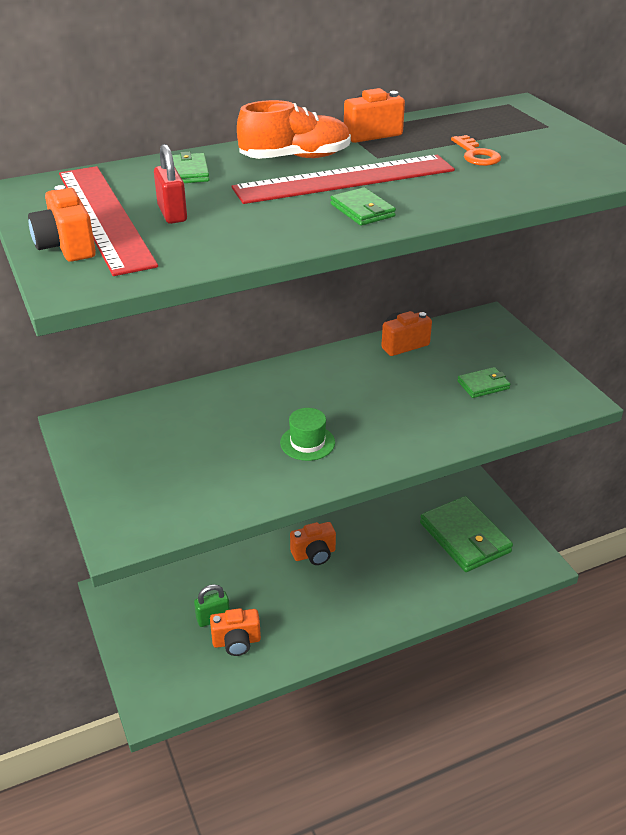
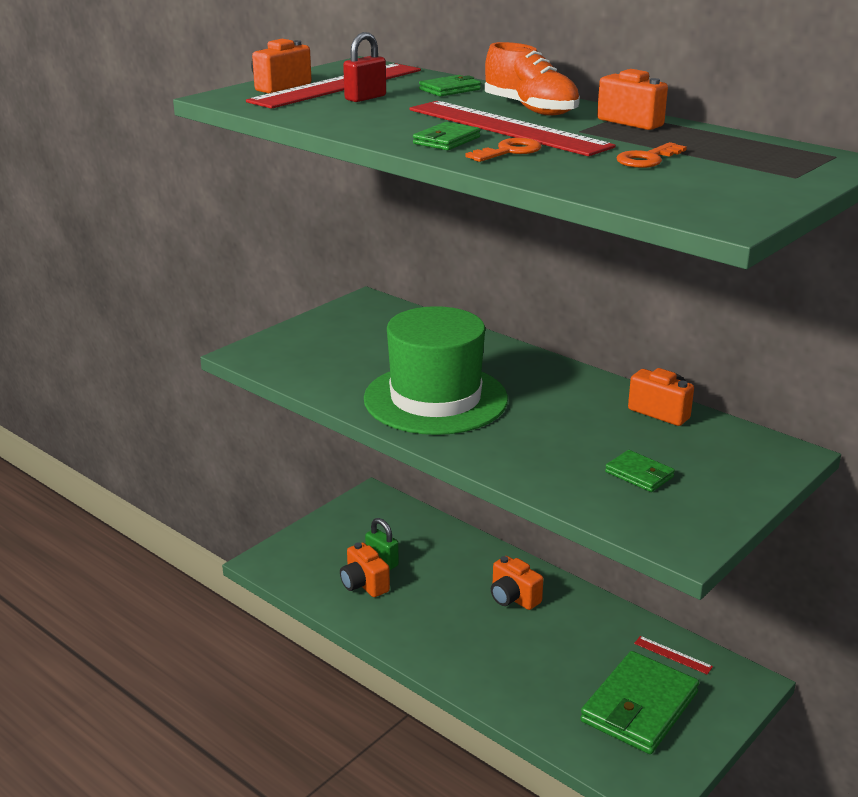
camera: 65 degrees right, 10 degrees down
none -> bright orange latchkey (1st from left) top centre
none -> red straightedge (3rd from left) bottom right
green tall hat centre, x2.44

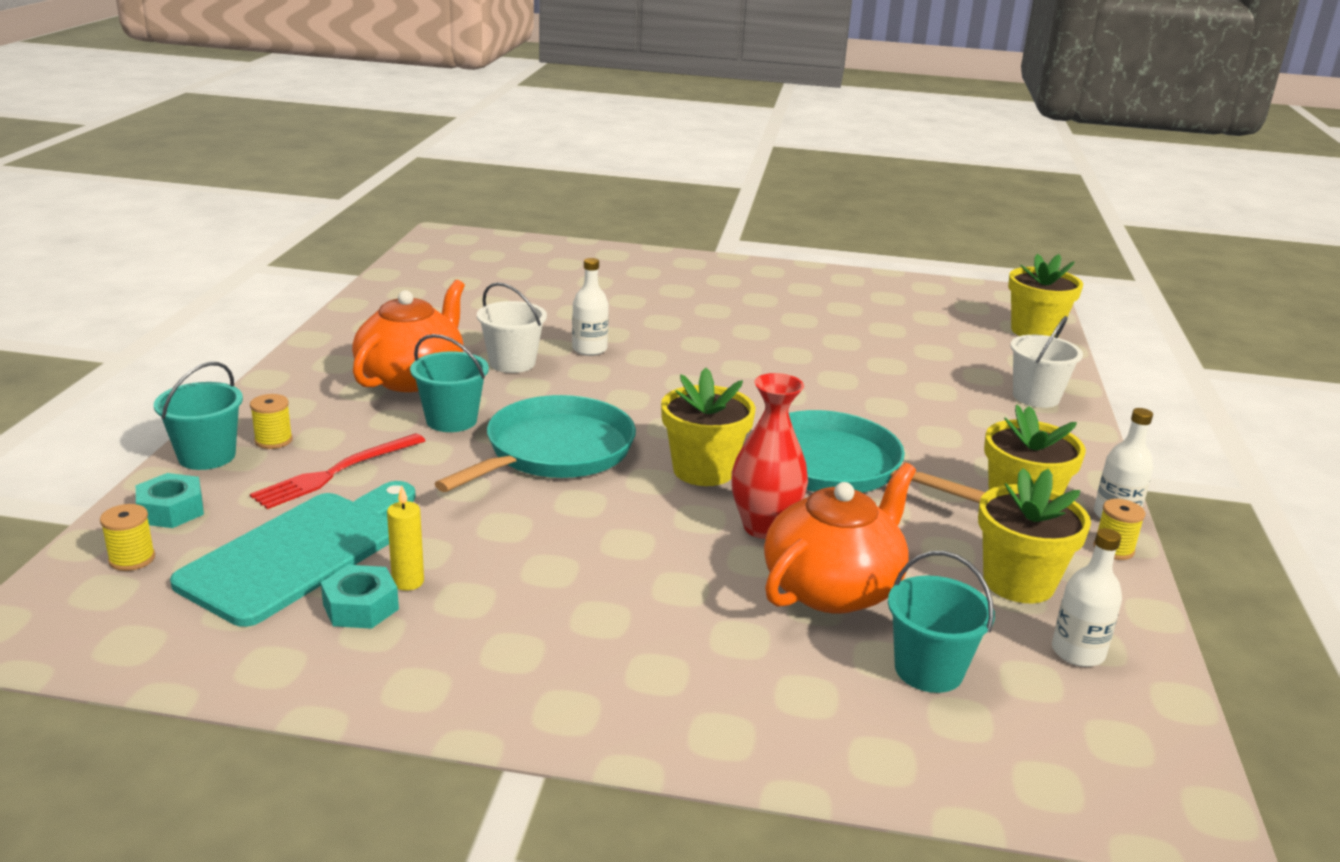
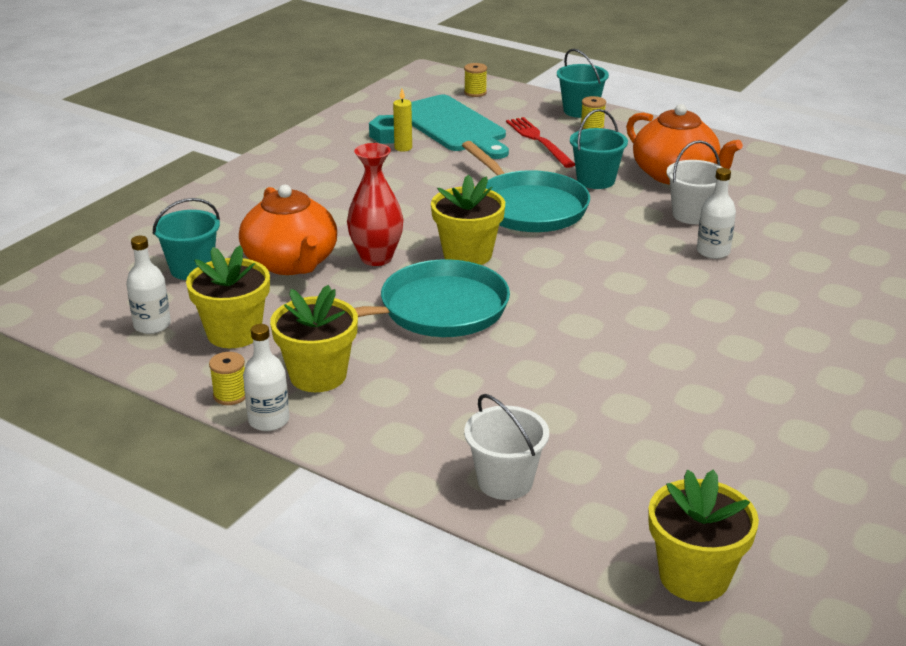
camera: 115 degrees right, 5 degrees up
aqua hex nut (1st from left) middle left -> none

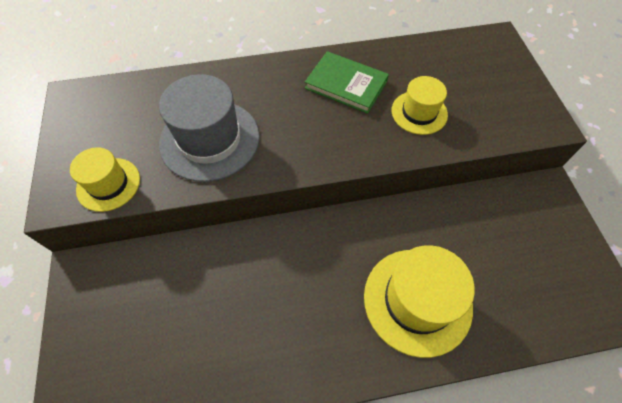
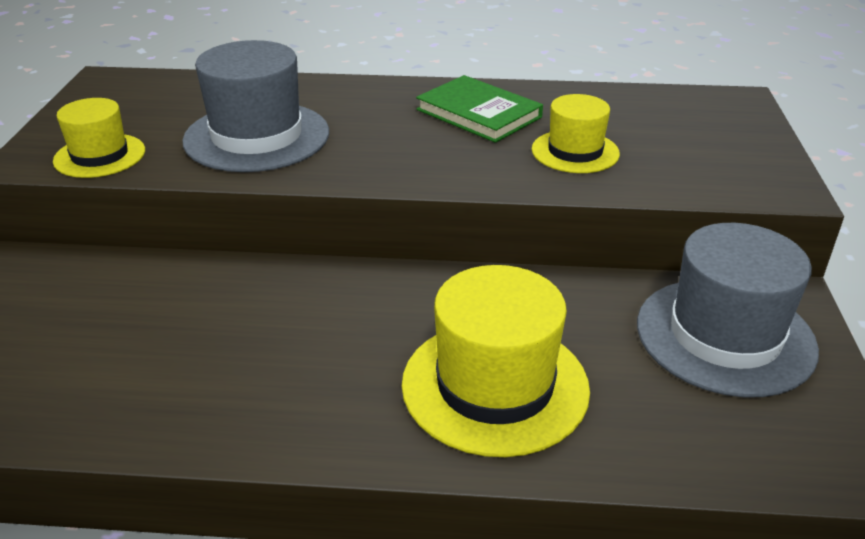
camera: 15 degrees right, 25 degrees down
none -> ash-grey tall hat (2nd from left) middle right

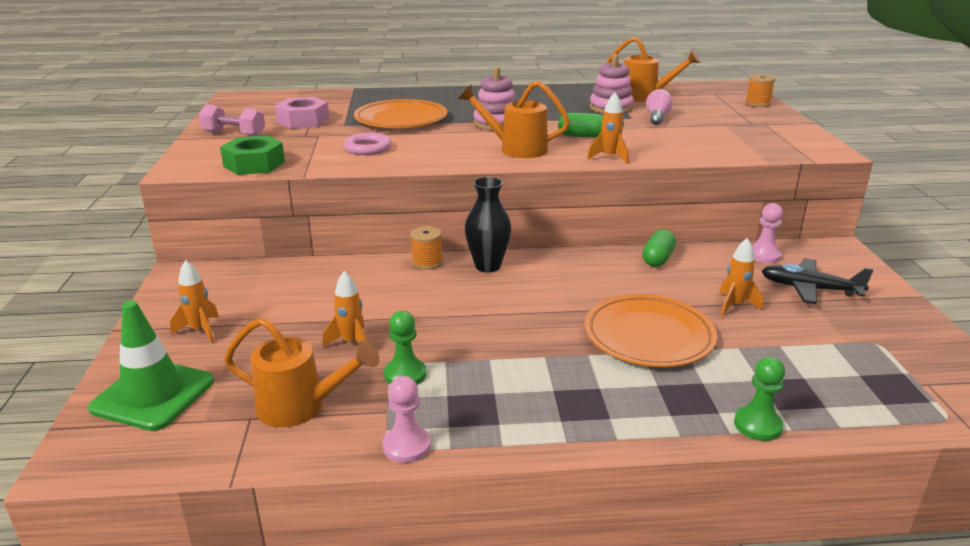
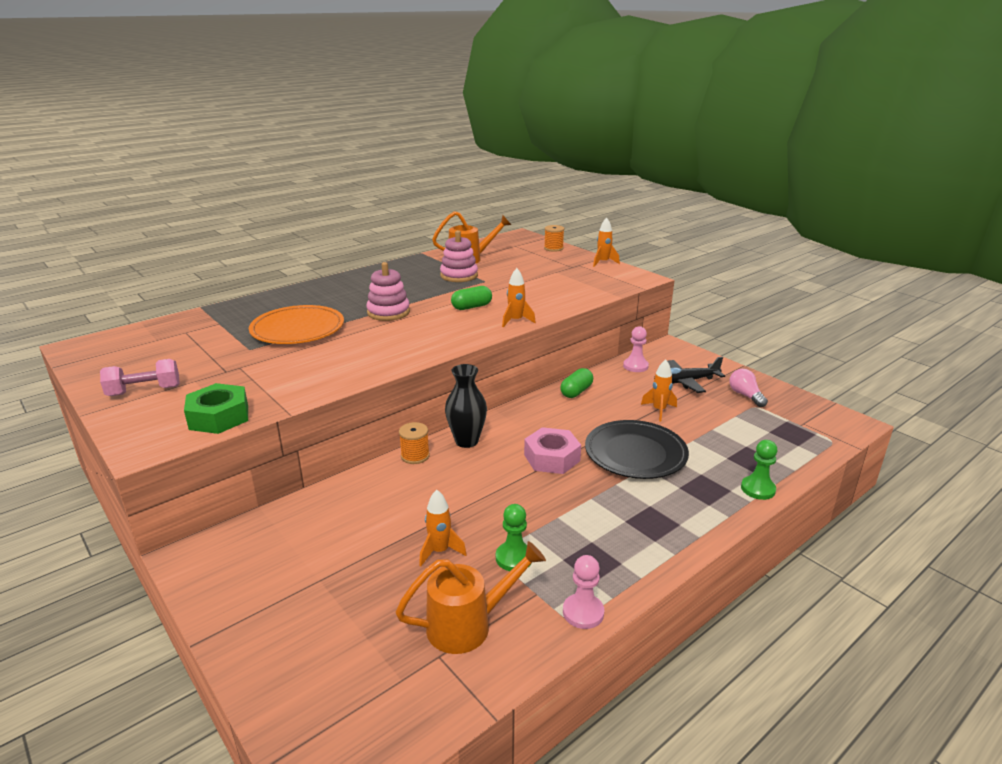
camera: 35 degrees left, 0 degrees up
green safety cone bottom left -> none
rosy ring top centre -> none
bright orange watering can (2nd from left) top centre -> none
bright orange spaceship (1st from left in the first image) middle left -> bright orange spaceship (3rd from left) top centre, moved
rosy hex nut top left -> rosy hex nut centre, moved
rosy lightbulb top right -> rosy lightbulb middle right, moved
bright orange plate (2nd from left) middle right -> black plate centre
green pill shape (2nd from left) middle right -> green pill shape (2nd from left) centre, 45 degrees clockwise

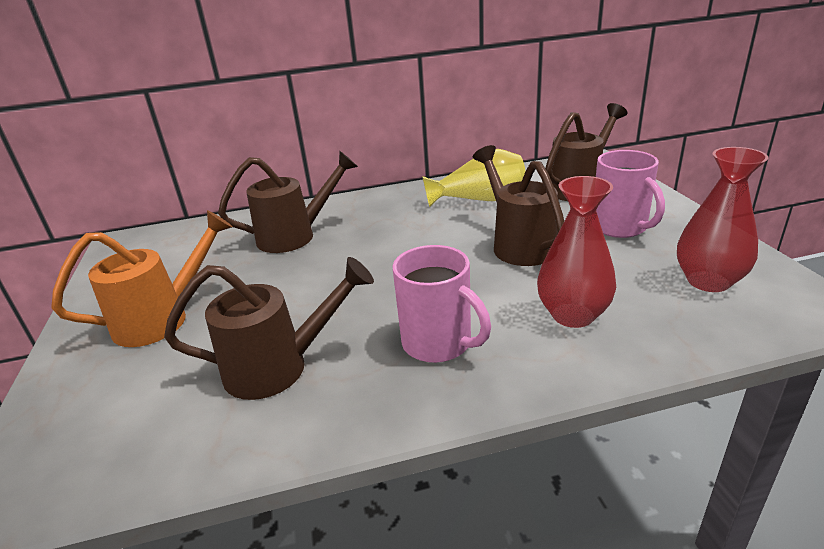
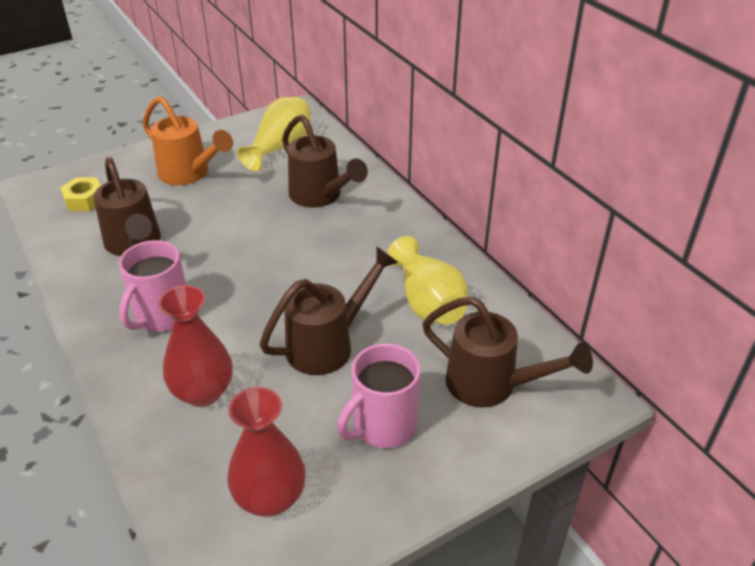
camera: 70 degrees right, 10 degrees up
none -> golden hex nut middle left
none -> golden vase (1st from left) top centre

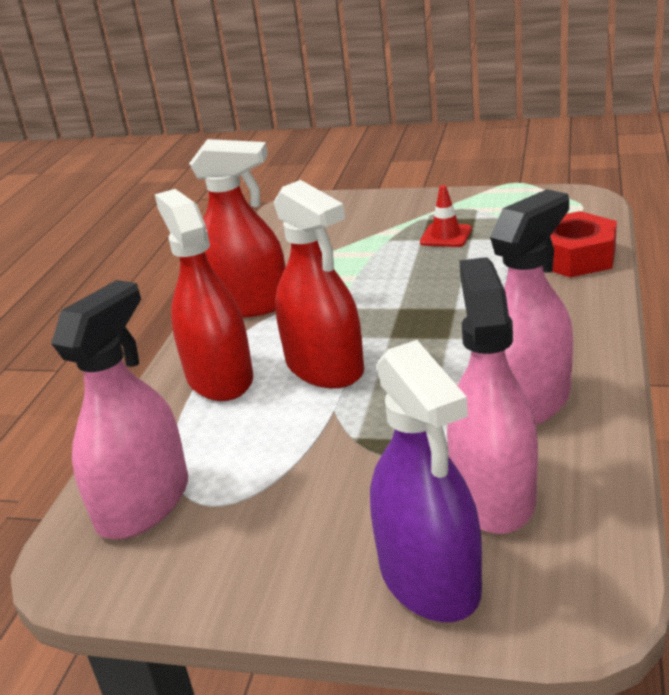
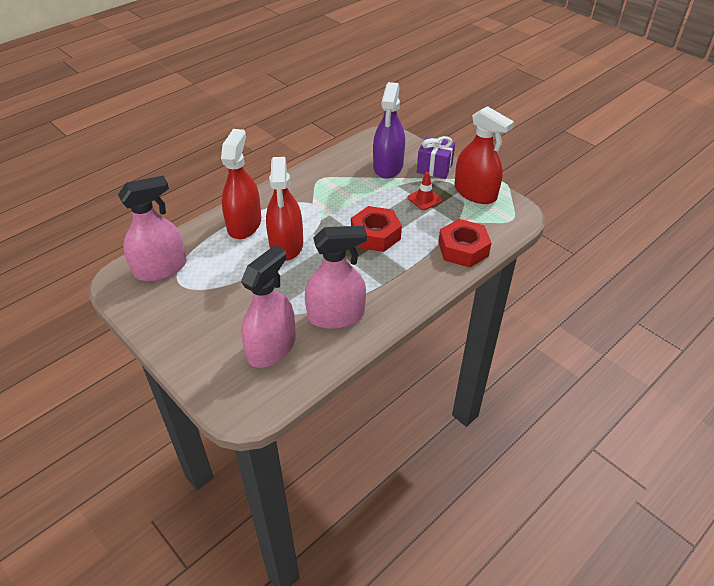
camera: 30 degrees right, 15 degrees up
none -> red hex nut (1st from left) centre
none -> royal purple gift top centre
red spray bottle (2nd from left in the first image) top centre -> red spray bottle (3rd from left) top right, moved
royal purple spray bottle bottom centre -> royal purple spray bottle top centre, moved

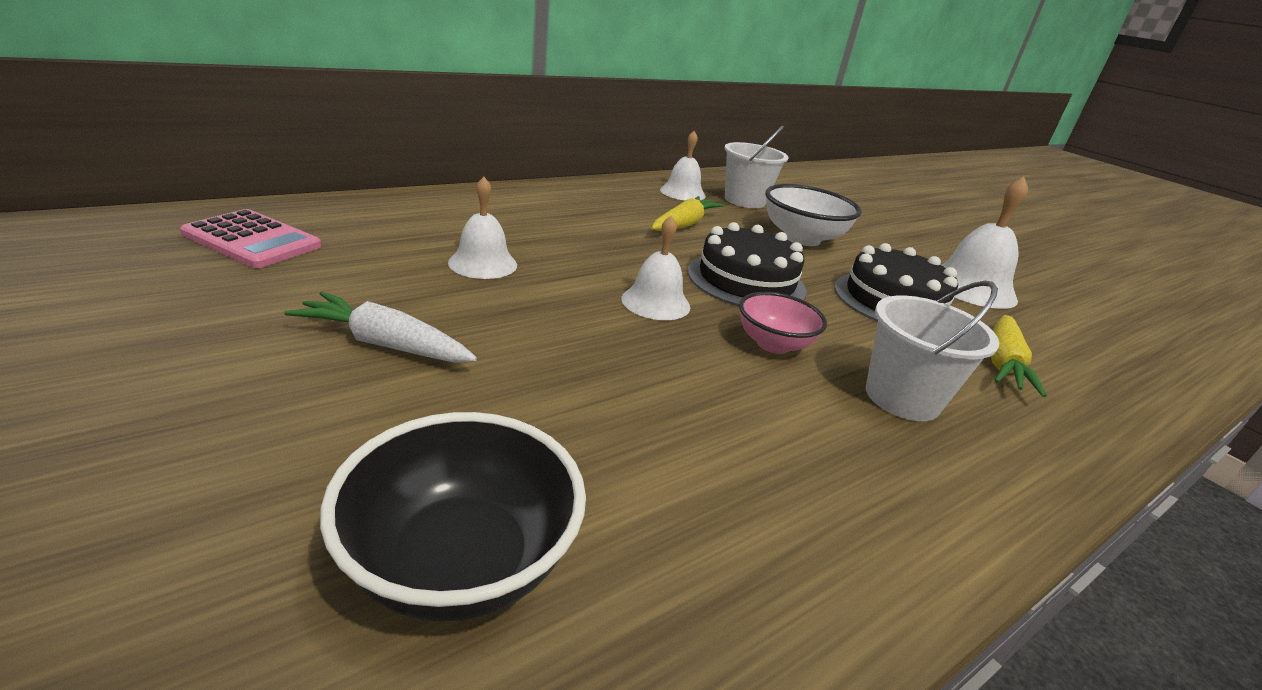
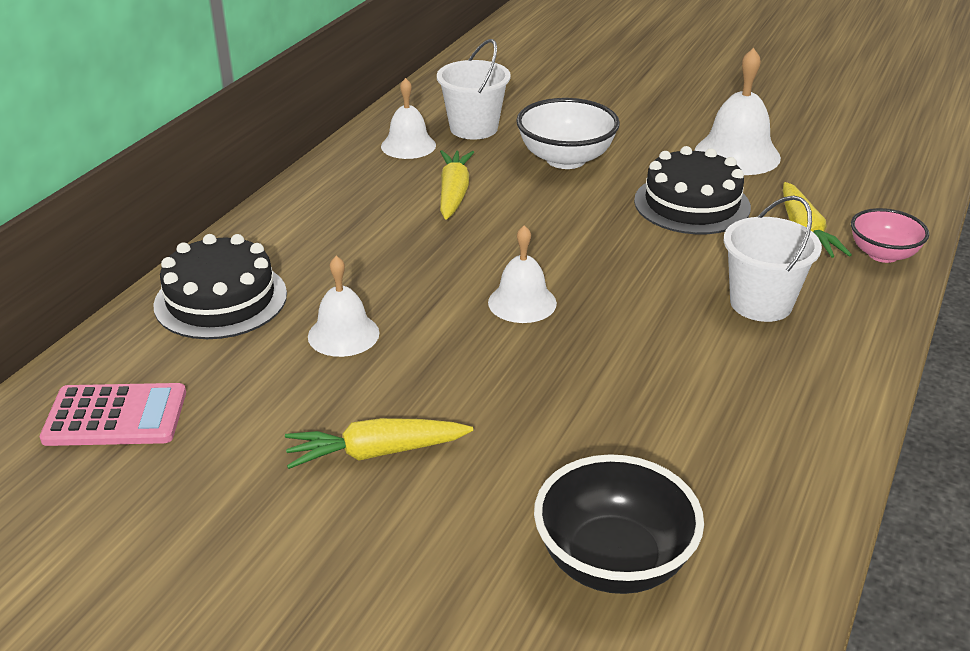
camera: 25 degrees left, 5 degrees up
black cake (1st from left) centre -> black cake (1st from left) middle left, moved
rosy bowl centre -> rosy bowl middle right, moved
snow-white carrot middle left -> golden carrot (1st from left) bottom centre

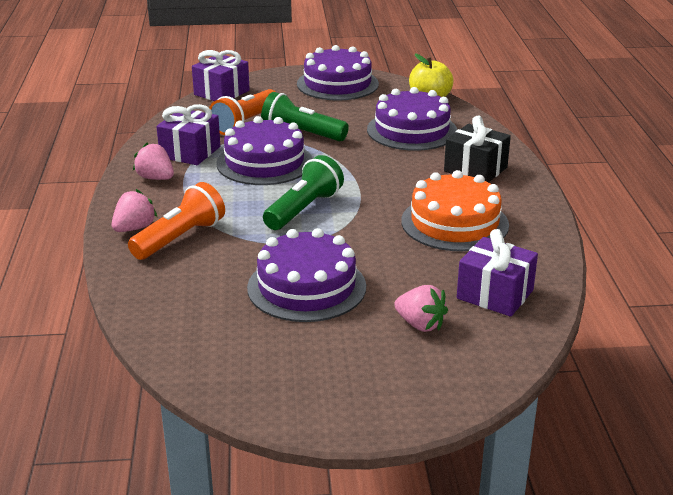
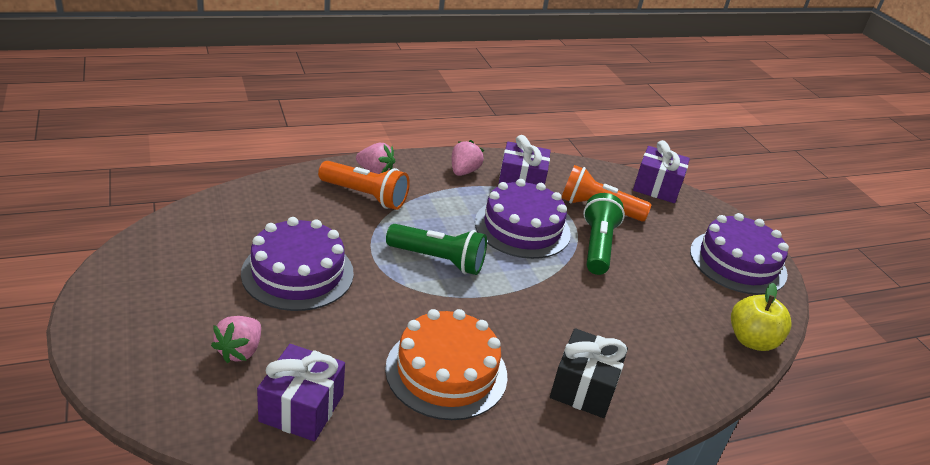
camera: 70 degrees right, 5 degrees up
royal purple cake (4th from left) top centre -> none

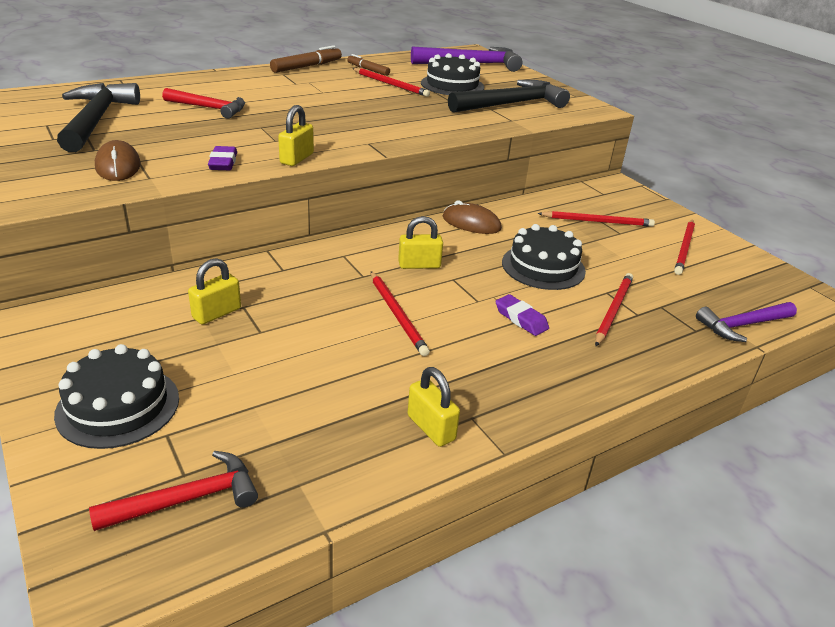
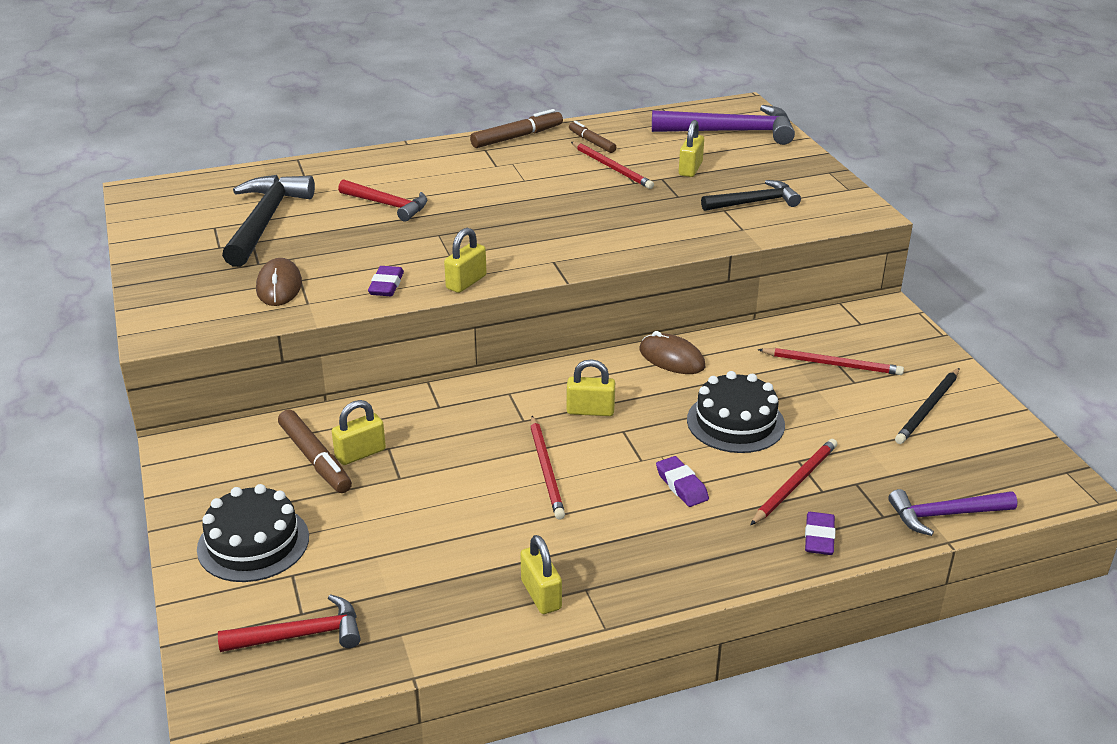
camera: 15 degrees right, 0 degrees up
none -> russet felt pen (1st from left) middle left
none -> royal purple gum eraser (3rd from left) bottom right
black cake (2nd from left) top centre -> golden small lock (5th from left) top centre
red wooden pencil (5th from left) middle right -> black wooden pencil middle right
black carpenter's hammer (2nd from left) top centre -> black carpenter's hammer (2nd from left) top right, x0.62

